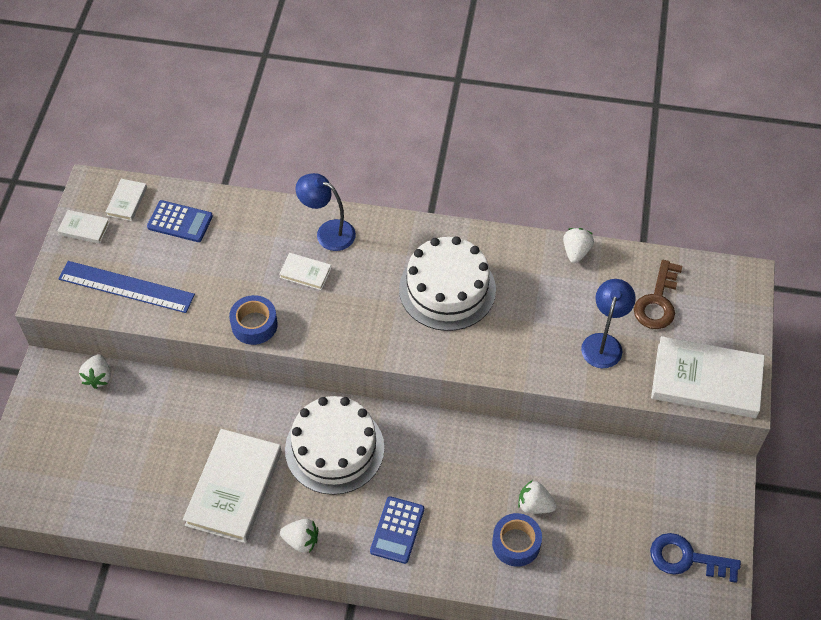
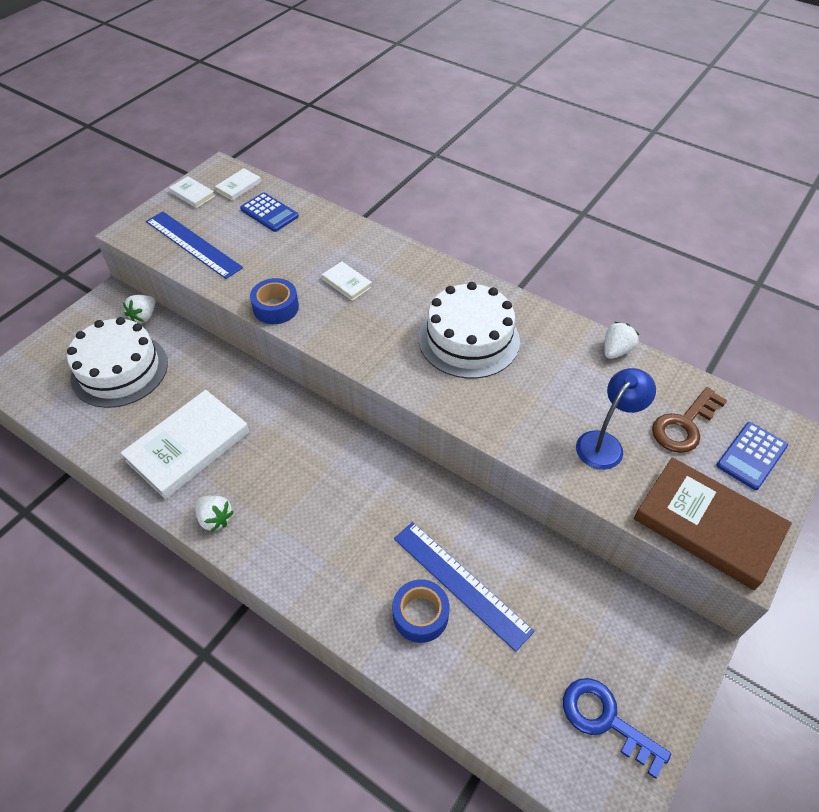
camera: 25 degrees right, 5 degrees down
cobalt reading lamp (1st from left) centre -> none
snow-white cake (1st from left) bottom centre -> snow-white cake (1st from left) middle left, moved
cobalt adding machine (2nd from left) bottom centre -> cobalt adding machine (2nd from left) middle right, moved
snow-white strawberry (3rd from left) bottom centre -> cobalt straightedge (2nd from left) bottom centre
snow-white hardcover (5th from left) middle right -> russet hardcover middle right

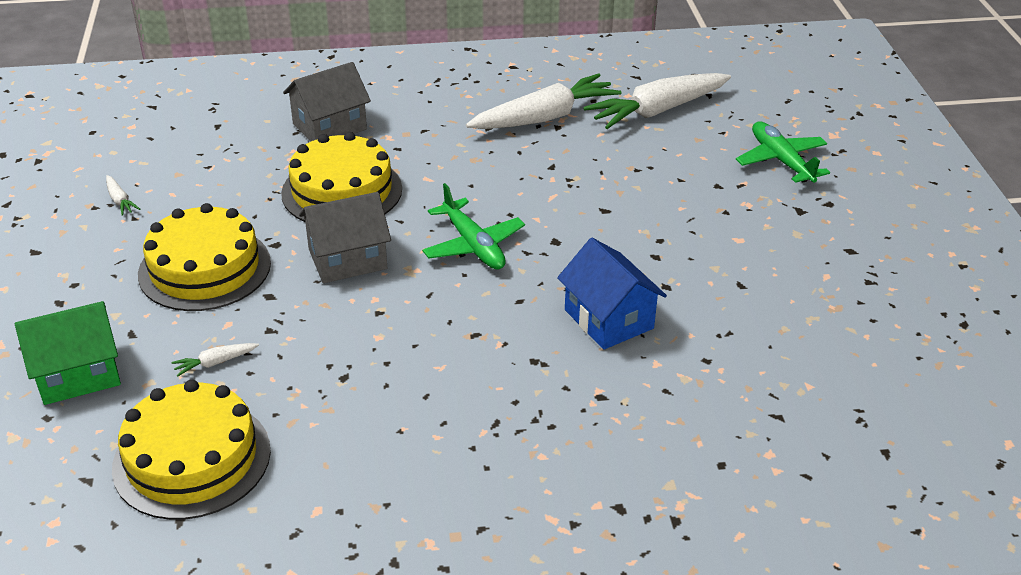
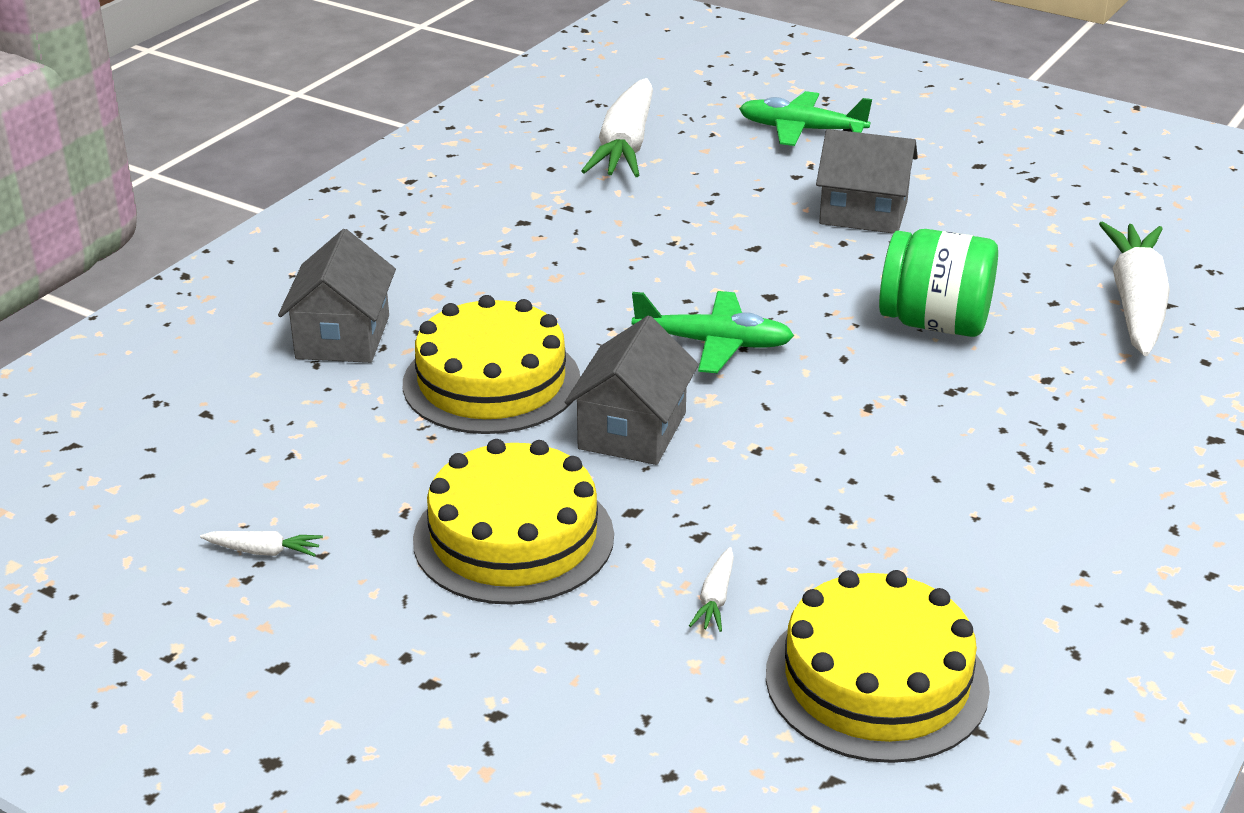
camera: 50 degrees left, 5 degrees down
green toy house middle left -> none
none -> ash-grey toy house (3rd from left) top right
snow-white carrot (3rd from left in the first image) top centre -> snow-white carrot (4th from left) middle right, moved
cobalt toy house centre -> green jam jar middle right

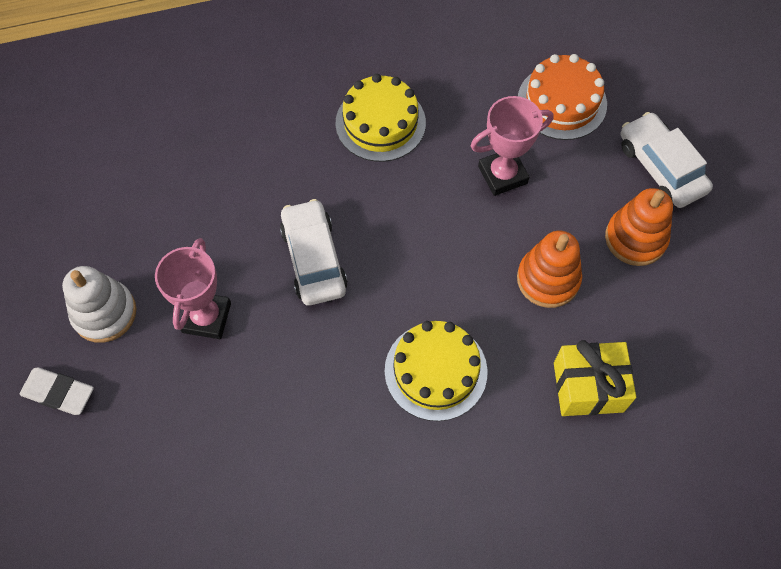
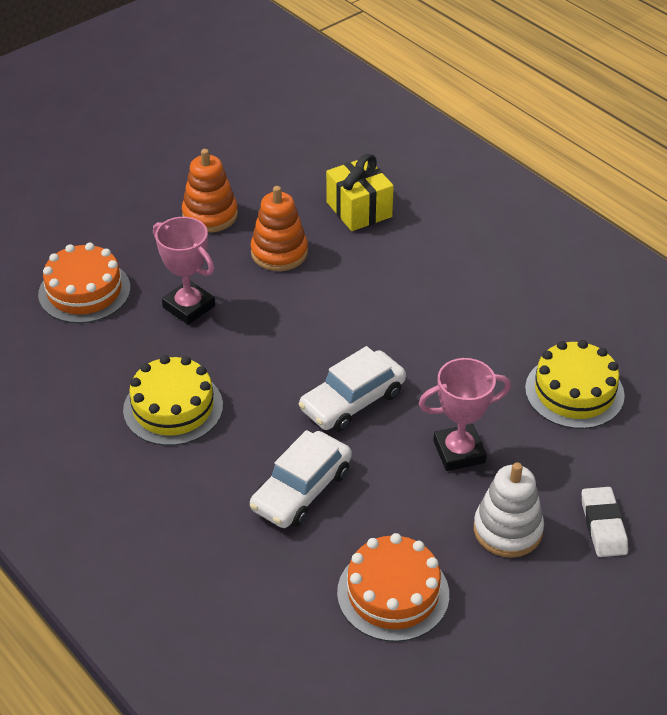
camera: 115 degrees left, 20 degrees down
none -> bright orange cake (2nd from left) bottom centre
golden cake (2nd from left) centre -> golden cake (2nd from left) middle right, moved
snow-white automobile (2nd from left in the first image) top right -> snow-white automobile (1st from left) bottom centre, moved

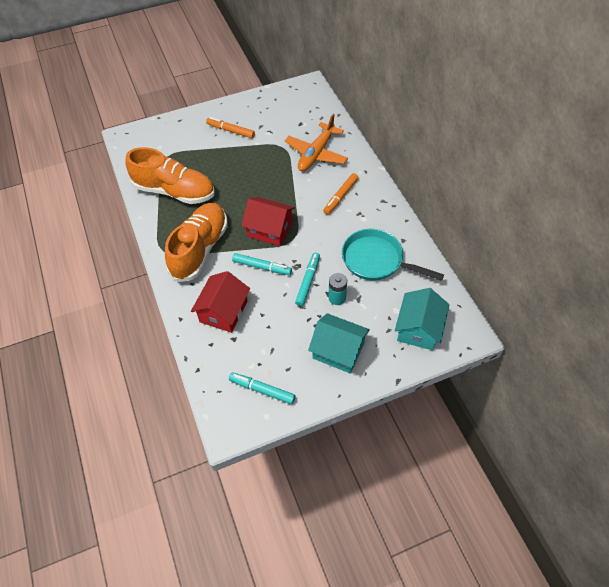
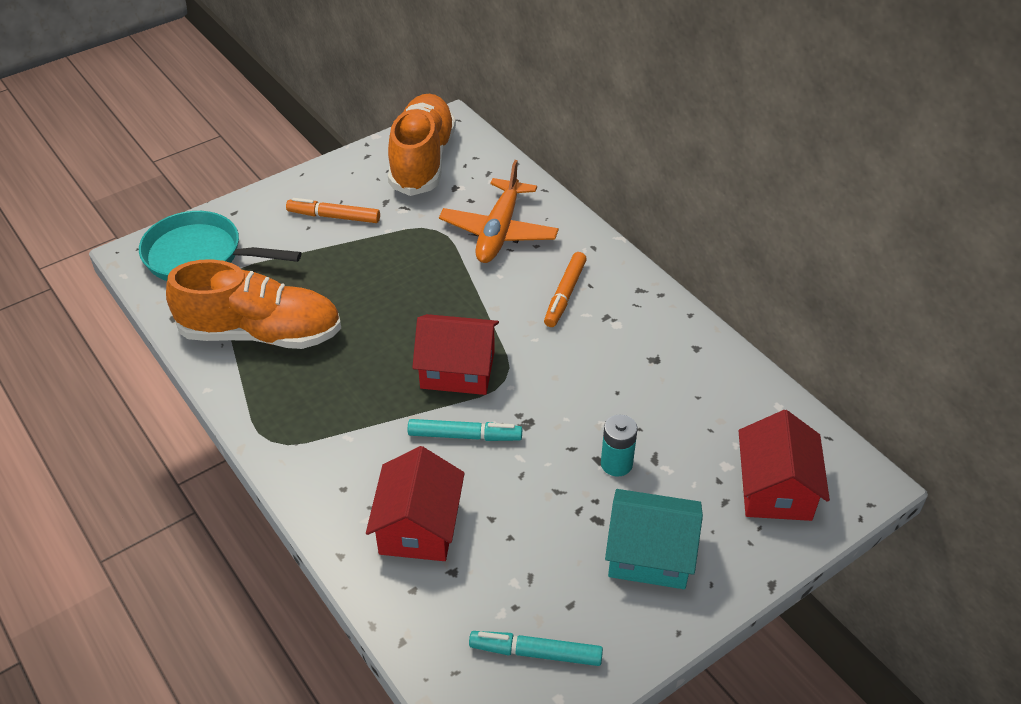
camera: 15 degrees left, 10 degrees down
aqua felt pen (3rd from left) centre -> none
bright orange sneaker (2nd from left) middle left -> bright orange sneaker (2nd from left) top centre, moved
aqua skillet centre -> aqua skillet middle left, moved
aqua toy house (2nd from left) middle right -> red toy house (3rd from left) middle right

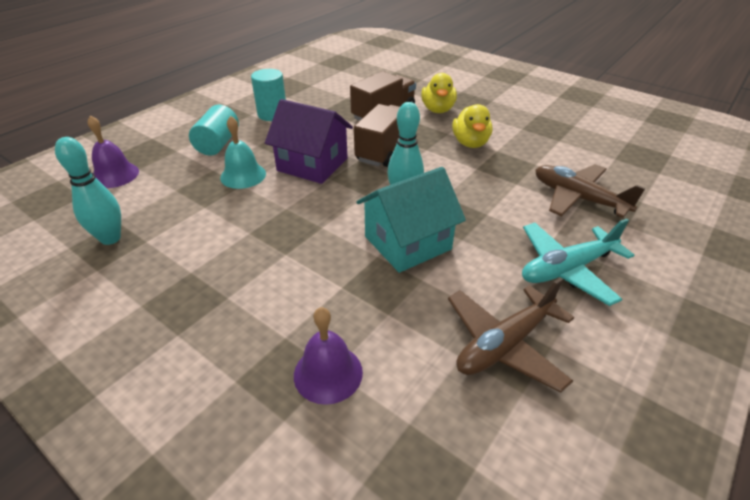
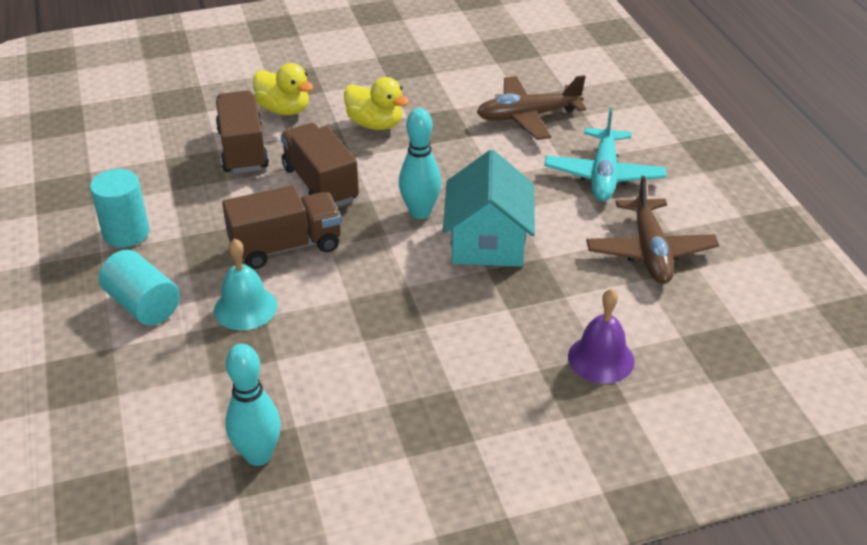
camera: 55 degrees left, 0 degrees up
royal purple hand bell (1st from left) top left -> none
royal purple toy house top centre -> russet truck (2nd from left) middle left

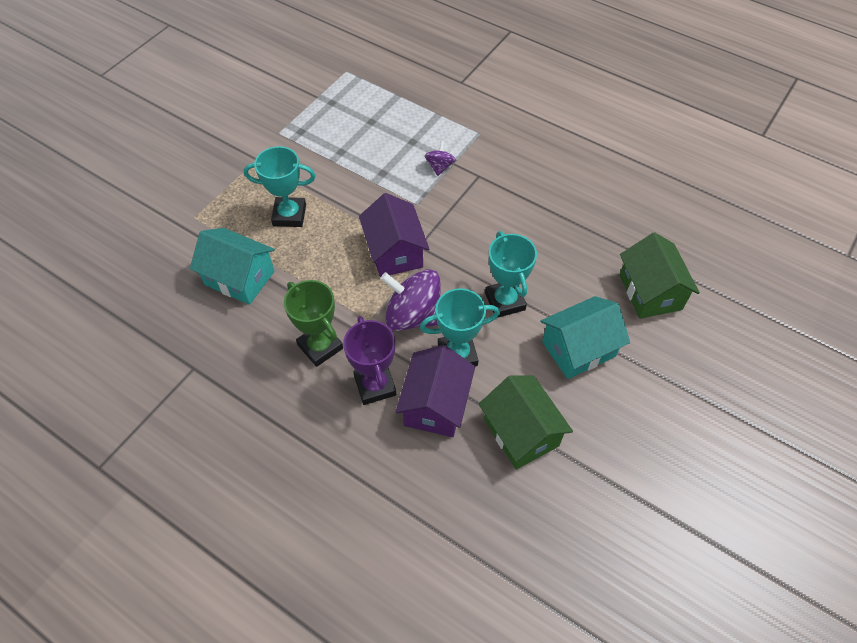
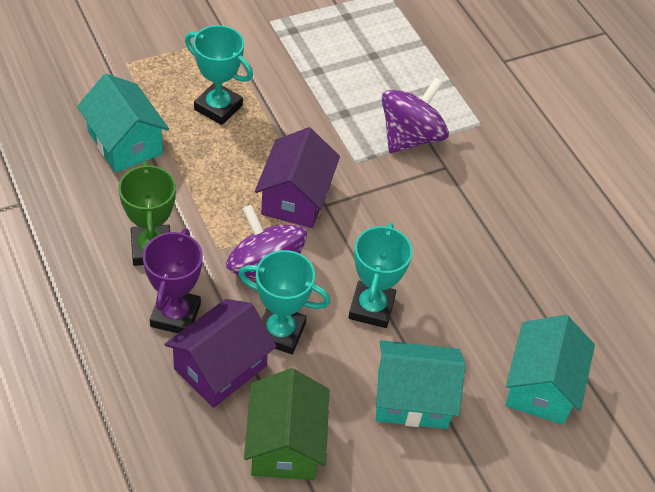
camera: 25 degrees right, 5 degrees down
green toy house (2nd from left) middle right -> aqua toy house (3rd from left) bottom right
royal purple whirligig (2nd from left) top centre, x2.02

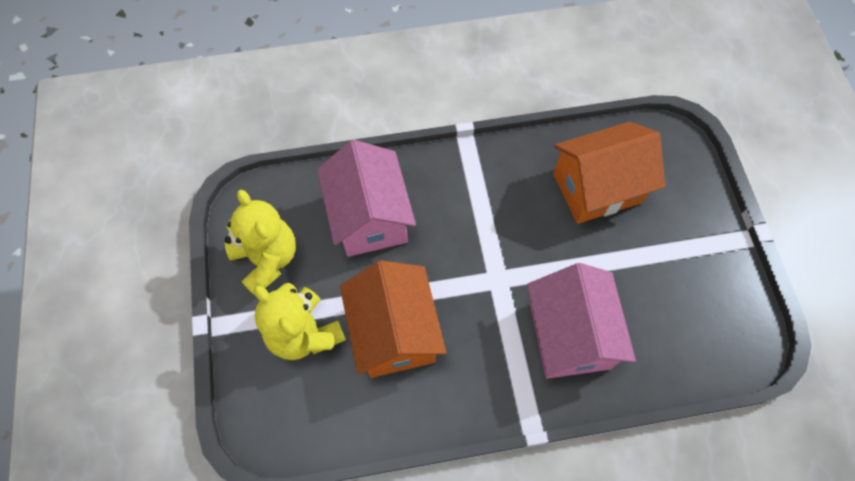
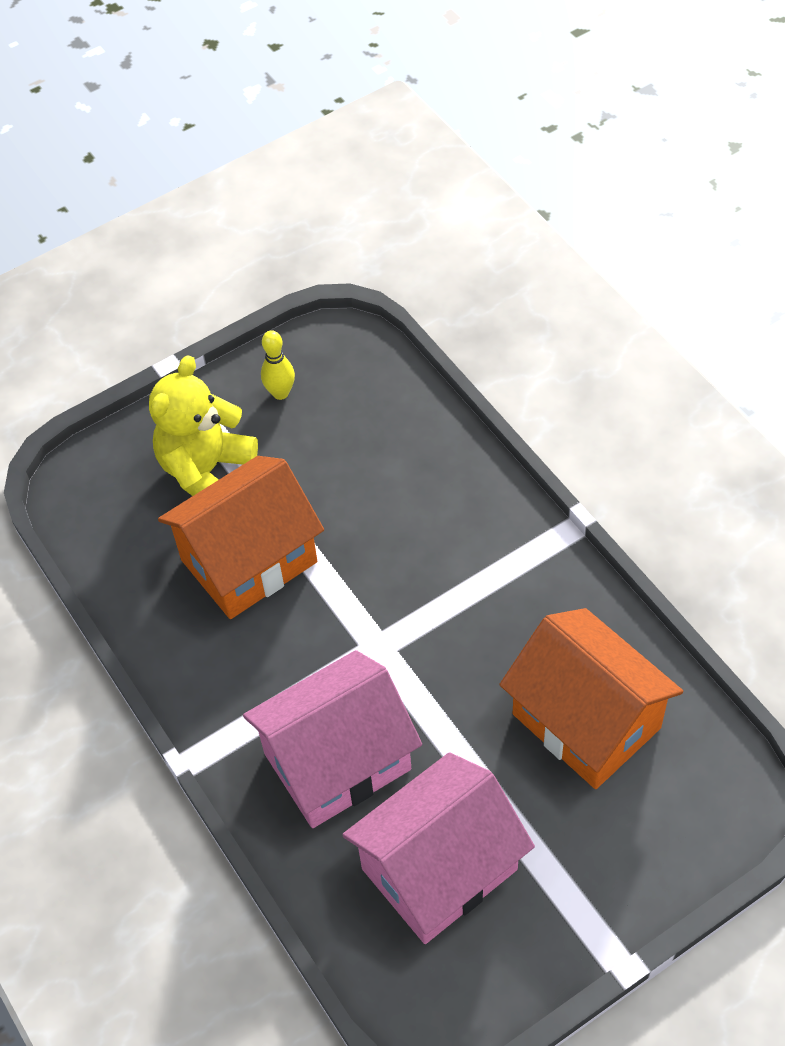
camera: 70 degrees right, 10 degrees down
rosy toy house (1st from left in the first image) centre -> rosy toy house (2nd from left) bottom centre, moved
golden teddy bear (1st from left) middle left -> golden skittle centre

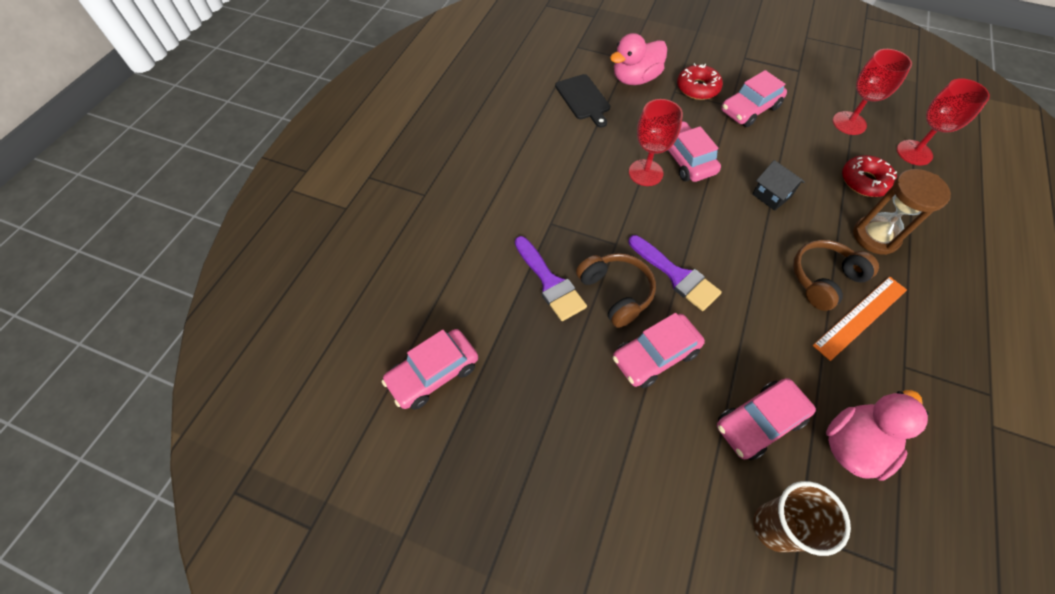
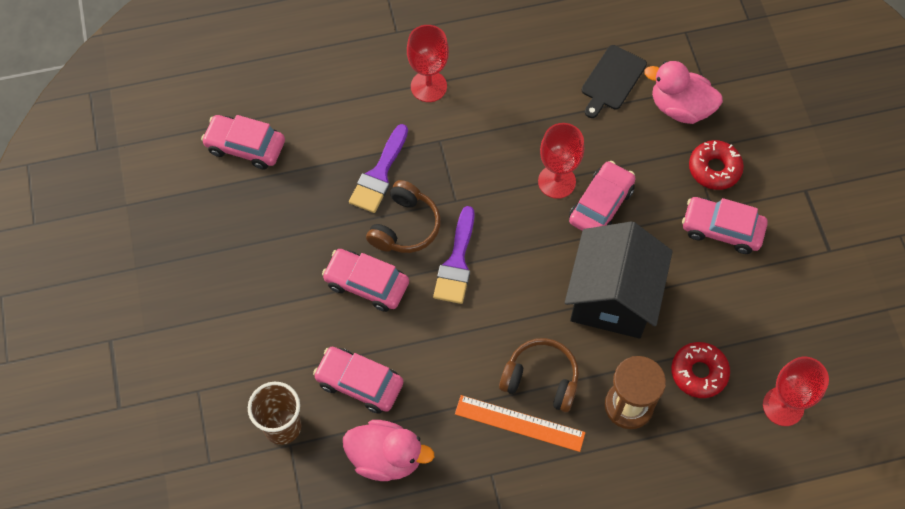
camera: 55 degrees right, 5 degrees up
red wine glass (2nd from left in the first image) top right -> red wine glass (1st from left) top centre, moved
black toy house top right -> black toy house middle right, x2.30

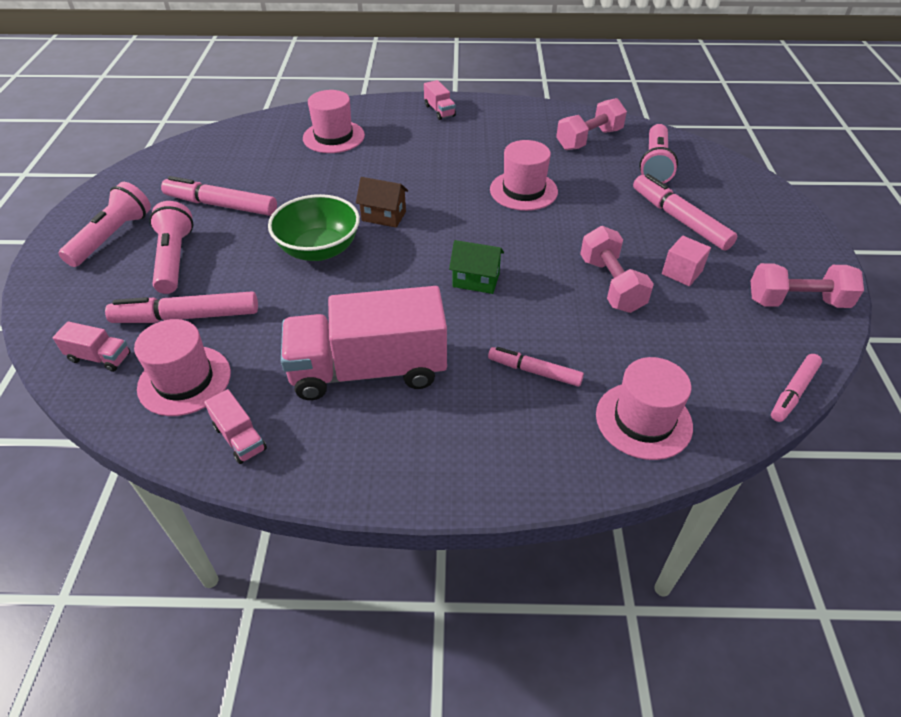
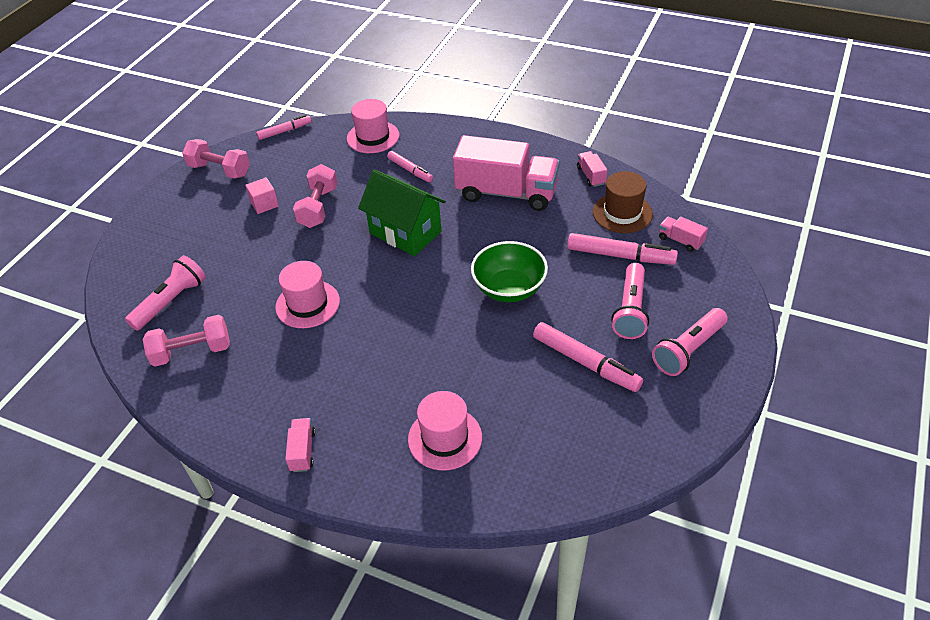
camera: 155 degrees left, 0 degrees up
russet toy house top centre -> none
rosy felt pen (4th from left) top right -> none
rosy tall hat (1st from left) middle left -> russet tall hat top right
green toy house centre, x1.87

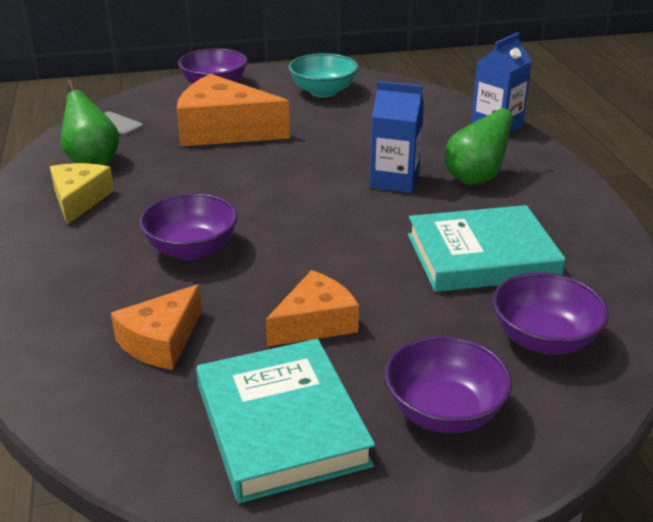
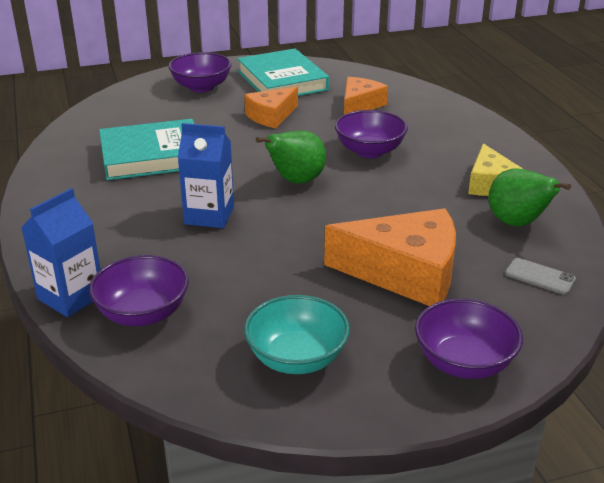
camera: 175 degrees right, 0 degrees up
green toy pear (2nd from left in the first image) top right -> green toy pear (1st from left) top centre, moved
royal purple bowl (4th from left in the first image) middle right -> royal purple bowl (1st from left) middle left, moved

